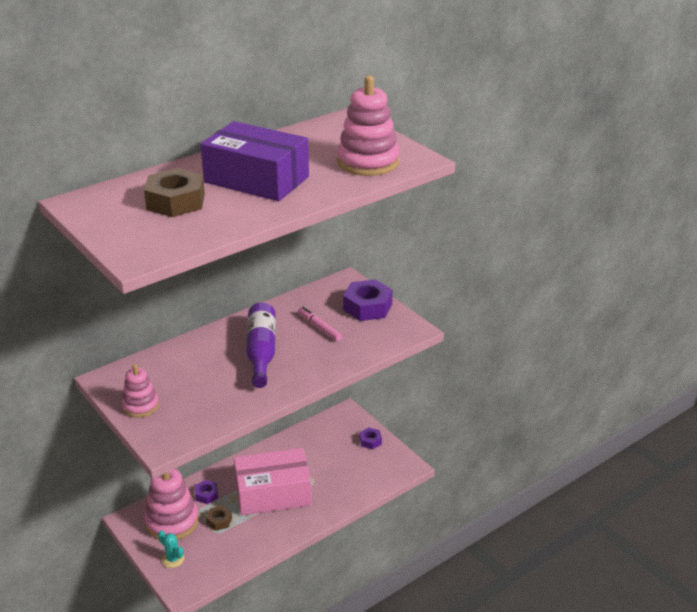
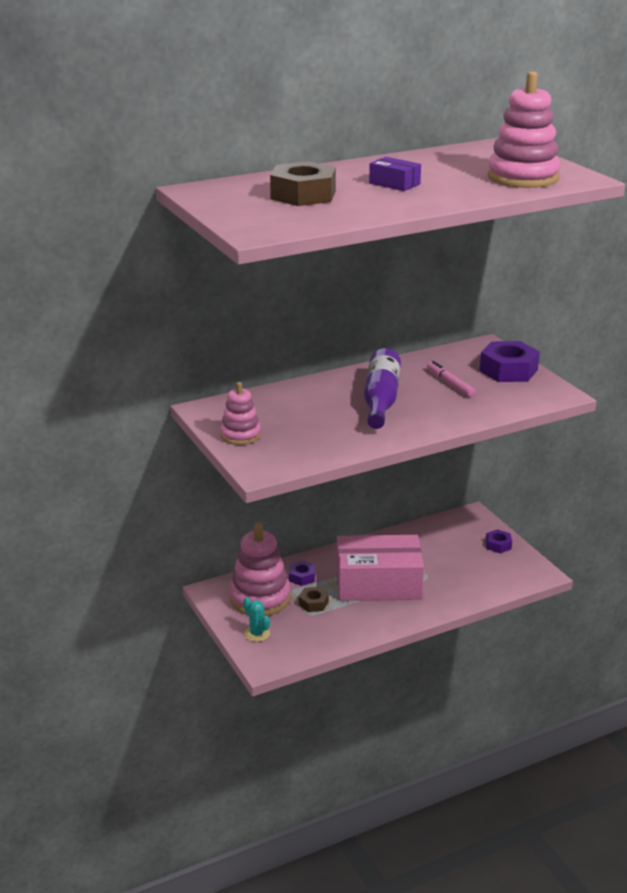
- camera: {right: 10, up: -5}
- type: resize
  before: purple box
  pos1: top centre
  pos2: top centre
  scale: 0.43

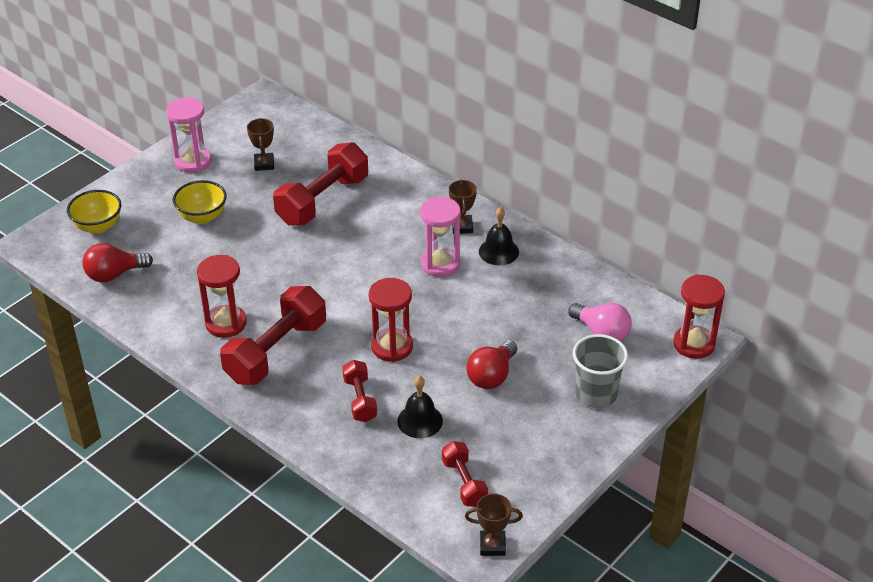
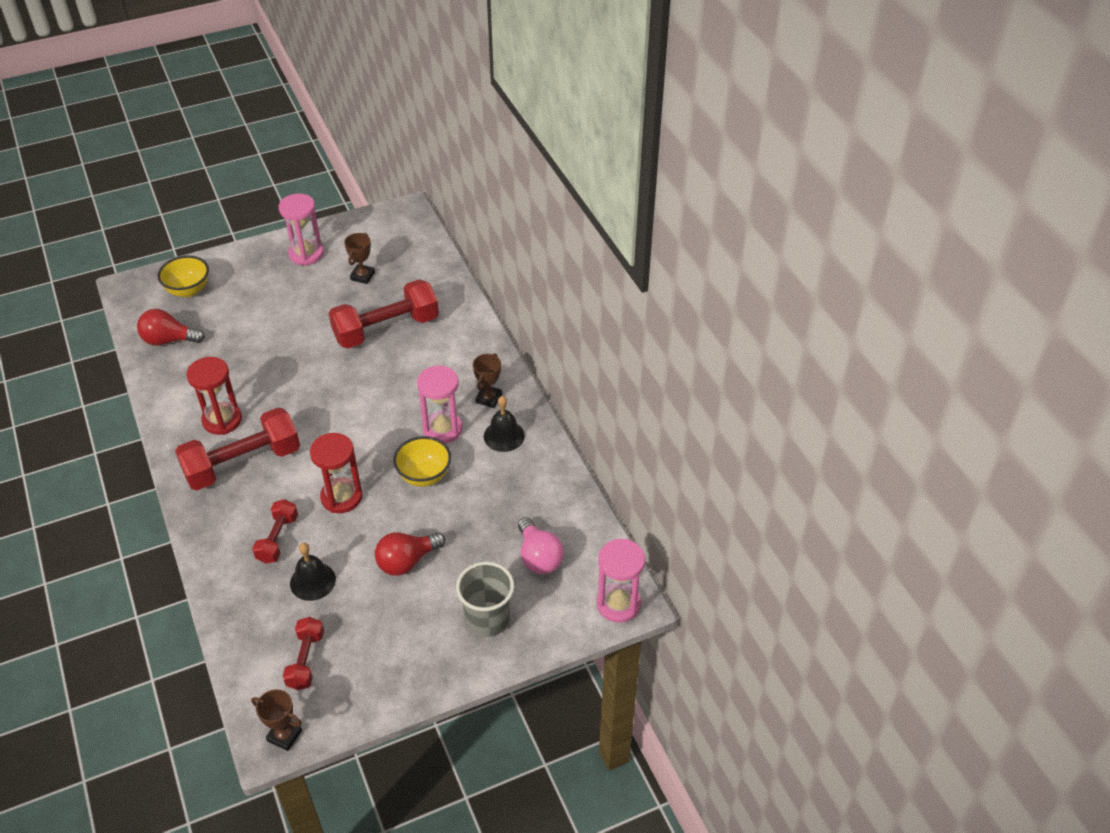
- camera: {right: 25, up: 5}
- type: move
  before: yellow bowl (2nd from left)
  pos1: middle left
  pos2: centre
- type: recolor
  before: red hourglass (3rd from left)
  after: pink hourglass (3rd from left)
  pos1: middle right
  pos2: bottom centre

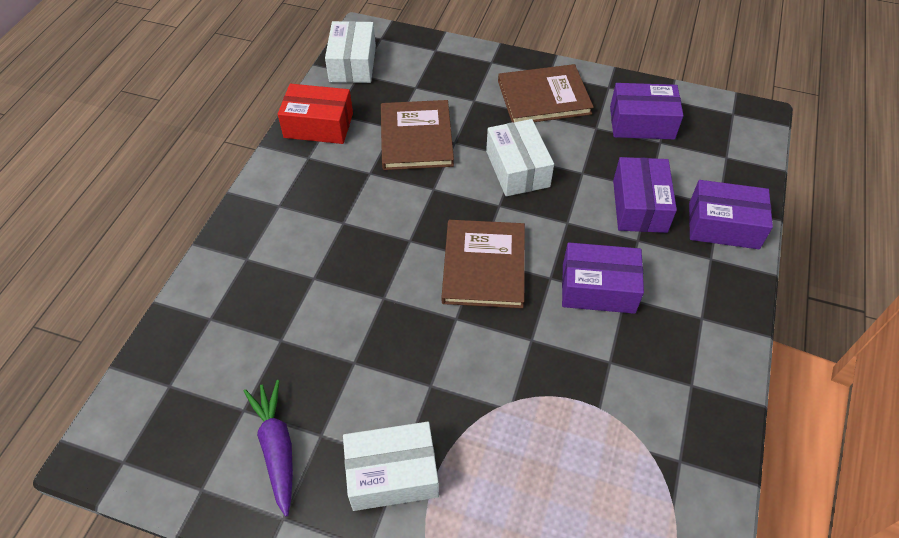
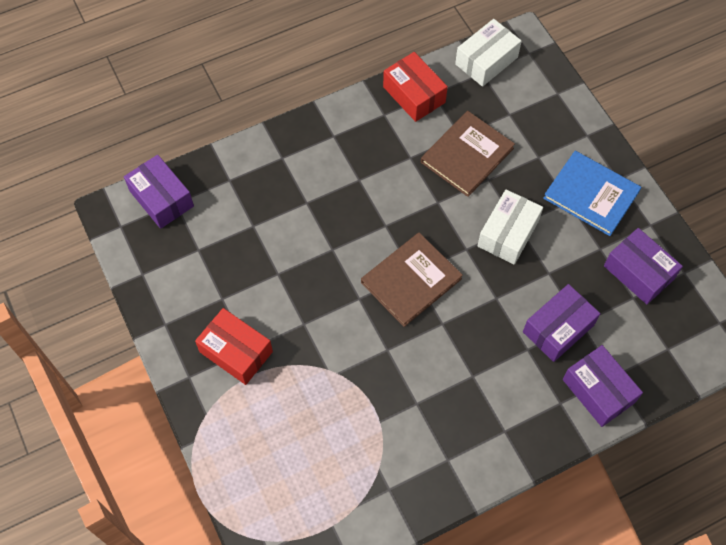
- camera: {right: 45, up: 10}
- type: delete
  before: purple carrot
  pos1: bottom left
- type: recolor
  before: white box (2nd from left)
  after: red box (1st from left)
  pos1: bottom centre
  pos2: middle left
- type: recolor
  before: brown book (3rd from left)
  after: blue book
  pos1: top centre
  pos2: middle right
- type: move
  before: purple box (1st from left)
  pos1: middle right
  pos2: middle left

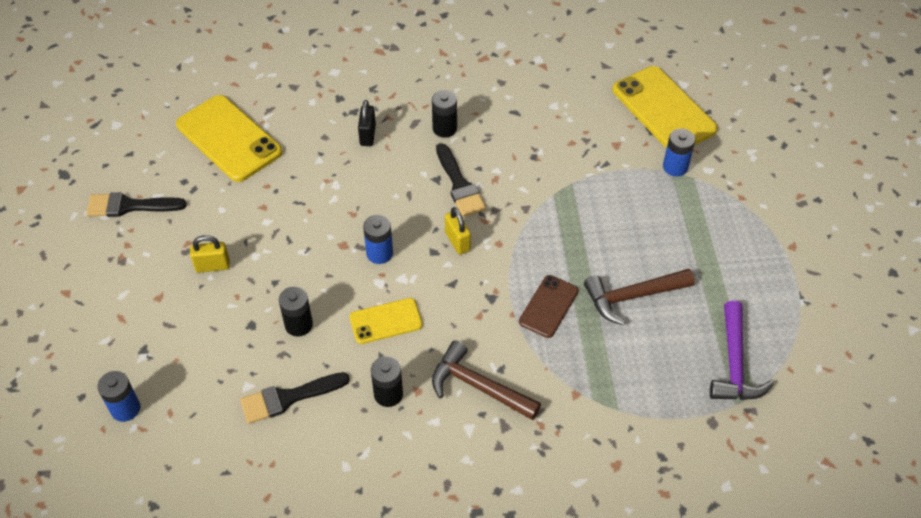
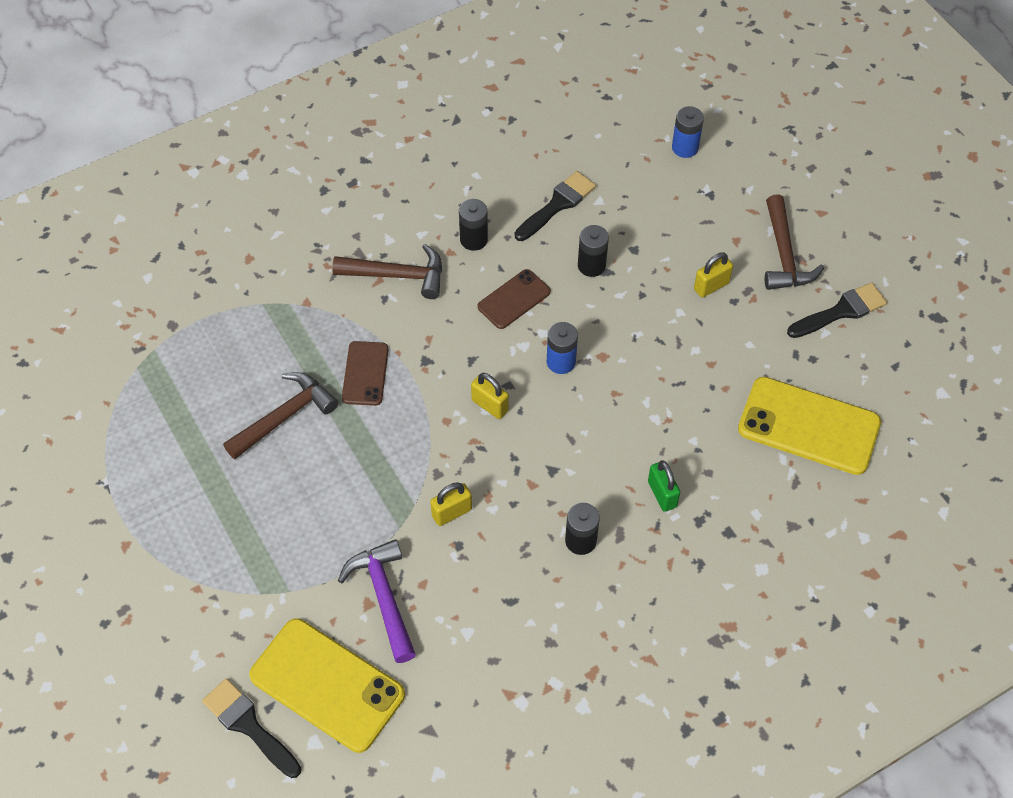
- camera: {right: 155, up: 5}
- type: recolor
  before: yellow phone (2nd from left)
  after: brown phone (2nd from left)
  pos1: centre
  pos2: centre
- type: recolor
  before: black padlock
  after: green padlock
  pos1: top centre
  pos2: centre
- type: move
  before: black brush (3rd from left in the first image)
  after: black brush (1st from left)
  pos1: centre
  pos2: bottom left
- type: delete
  before: blue battery (3rd from left)
  pos1: top right
- type: move
  before: purple hammer
  pos1: bottom right
  pos2: bottom centre
- type: insert
  after: yellow padlock (1st from left)
  pos2: centre
- type: insert
  after: brown hammer (3rd from left)
  pos2: top right

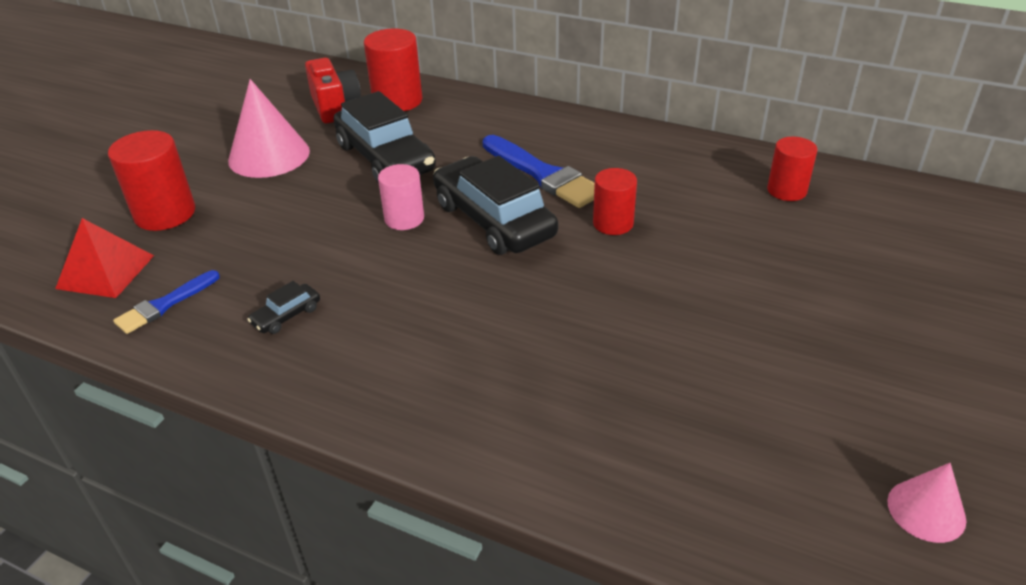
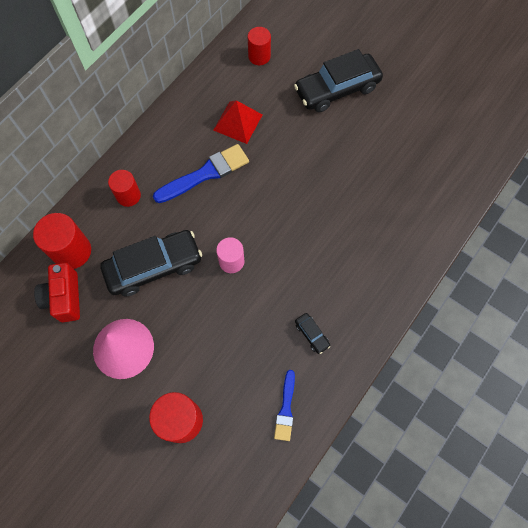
- camera: {right: -80, up: 30}
- type: move
  before: red pyramid
  pos1: middle left
  pos2: top centre
- type: rotate
  before: blue brush (1st from left in the first image)
  pos1: middle left
  pos2: bottom centre
  turn: 45
- type: rotate
  before: red camera
  pos1: top left
  pos2: middle left
  turn: -90
- type: move
  before: black car (3rd from left)
  pos1: centre
  pos2: top centre
- type: move
  before: red cylinder (3rd from left in the first image)
  after: red cylinder (2nd from left)
  pos1: centre
  pos2: middle left
- type: delete
  before: pink cone (2nd from left)
  pos1: bottom right

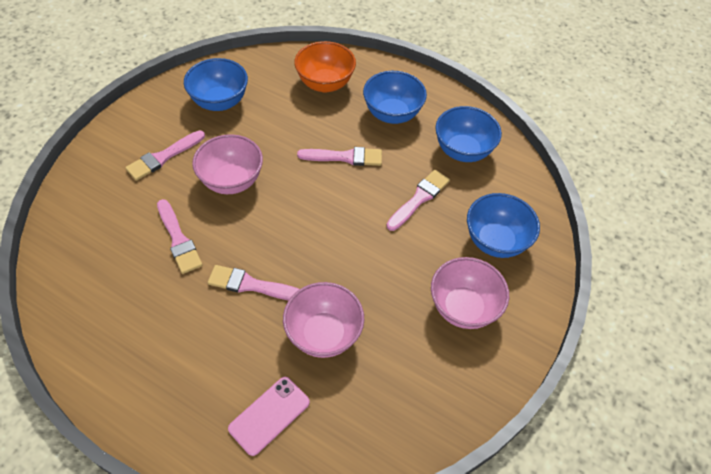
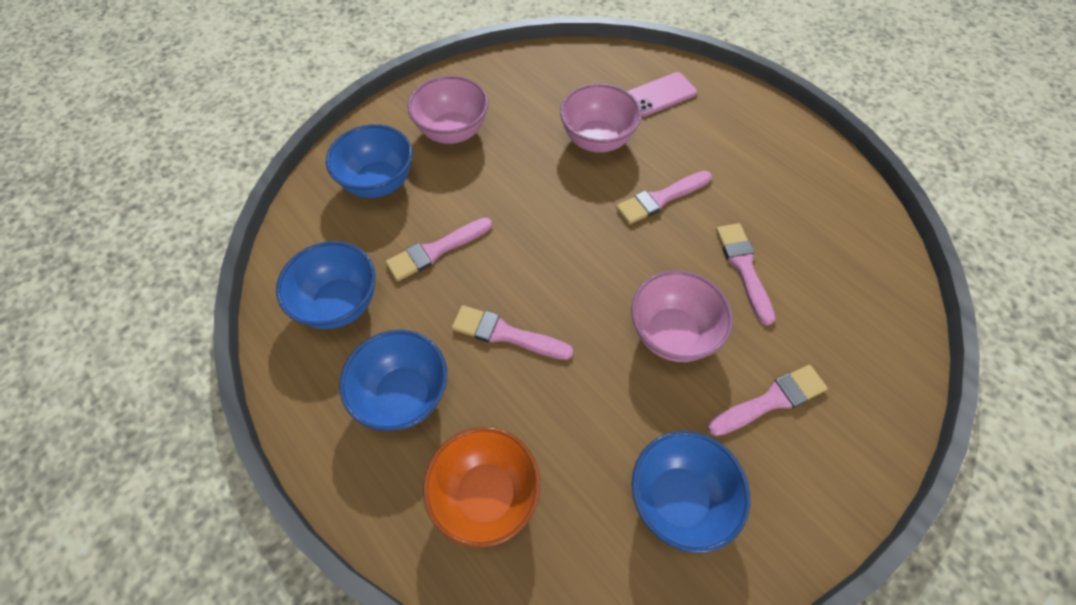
- camera: {right: -160, up: 5}
- type: rotate
  before: pink brush (3rd from left)
  pos1: centre
  pos2: top centre
  turn: 120

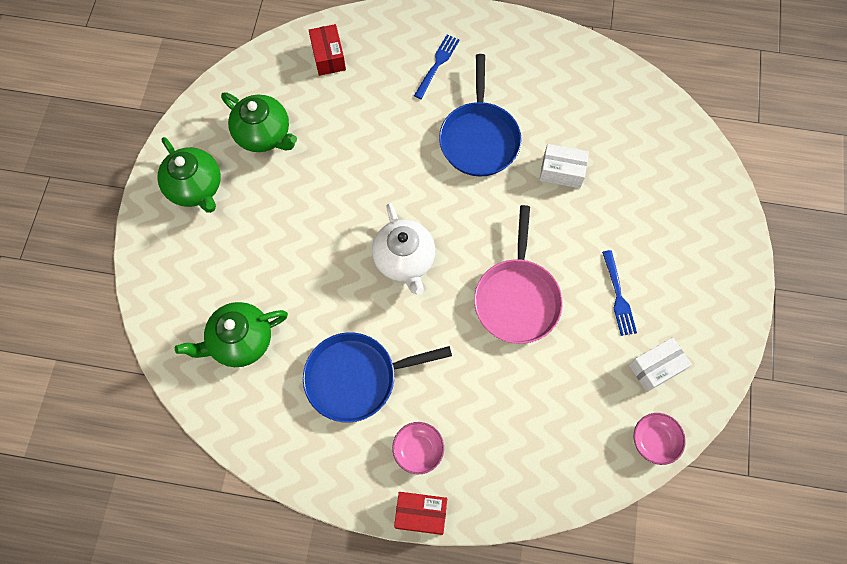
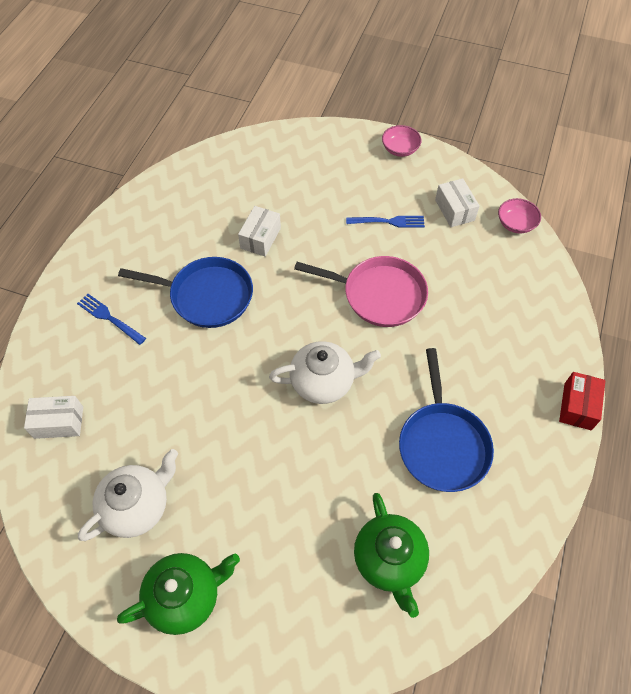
- camera: {right: -80, up: -10}
- type: recolor
  before: green teapot (3rd from left)
  after: white teapot (1st from left)
  pos1: top left
  pos2: bottom left
- type: recolor
  before: red box (1st from left)
  after: white box (1st from left)
  pos1: top centre
  pos2: middle left
- type: move
  before: pink bowl (1st from left)
  pos1: bottom centre
  pos2: top centre

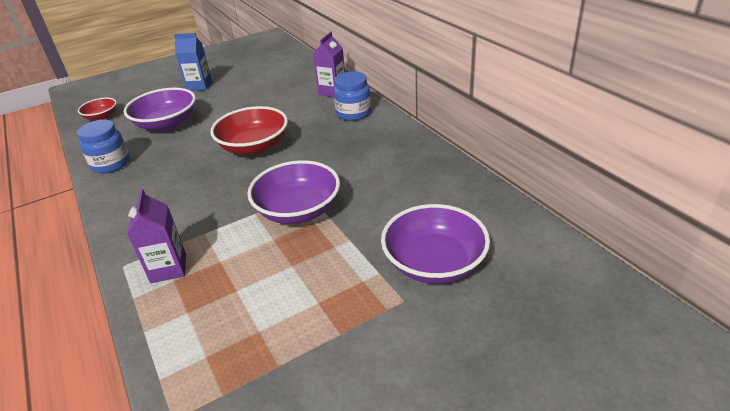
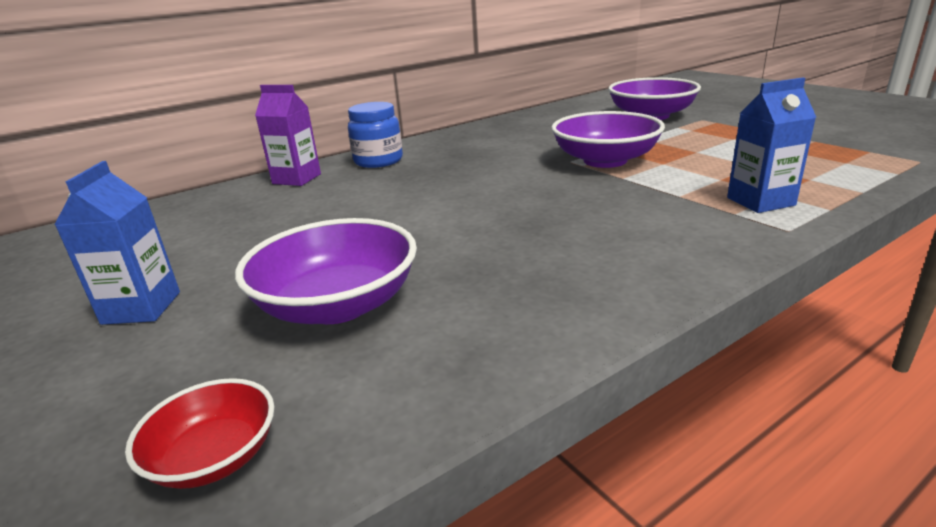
- camera: {right: -95, up: -10}
- type: delete
  before: blue jar (1st from left)
  pos1: middle left
- type: recolor
  before: purple carton (1st from left)
  after: blue carton (2nd from left)
  pos1: middle left
  pos2: top right
- type: delete
  before: red bowl (2nd from left)
  pos1: top centre

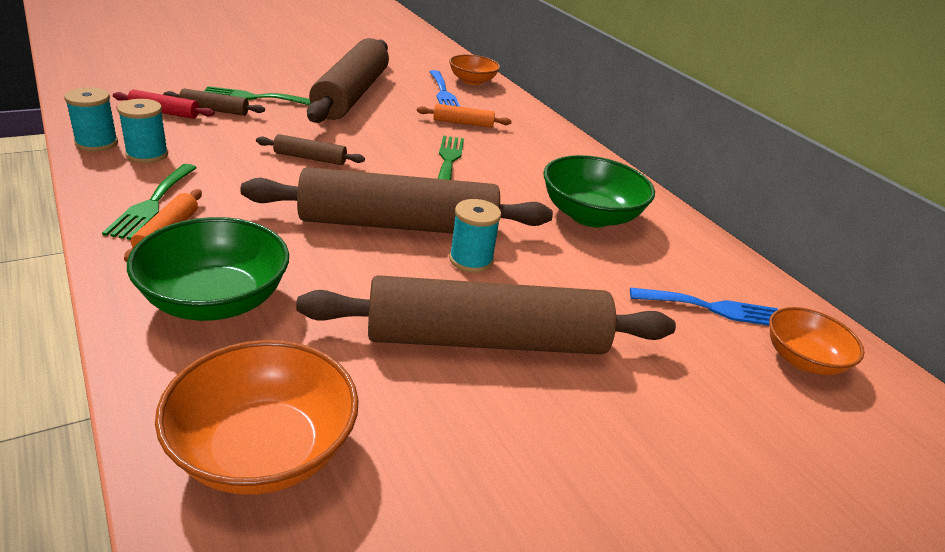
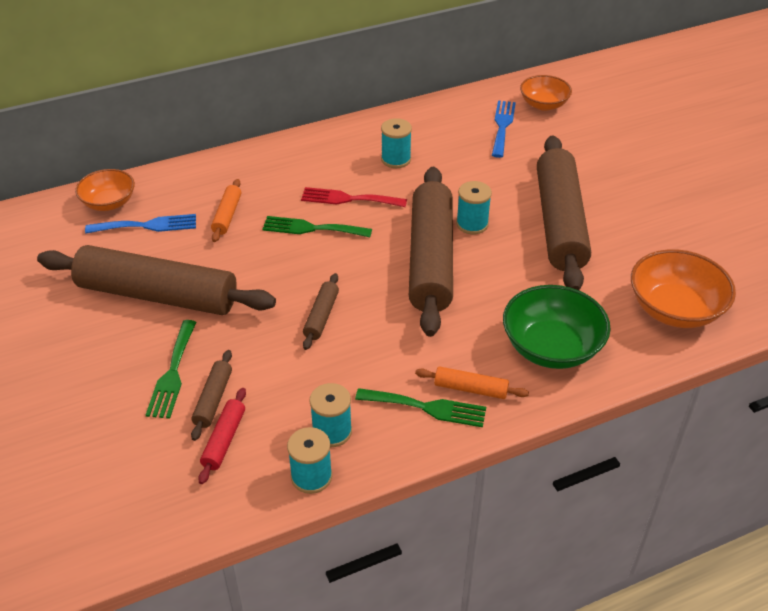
- camera: {right: -80, up: 10}
- type: replace
  before: green bowl (2nd from left)
  after: turquoise spool (3rd from left)
  pos1: centre
  pos2: top centre
- type: insert
  after: red fork
  pos2: top centre

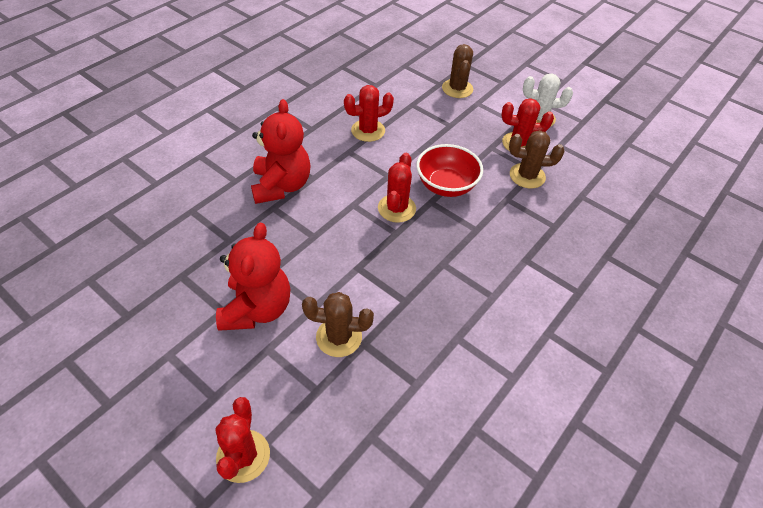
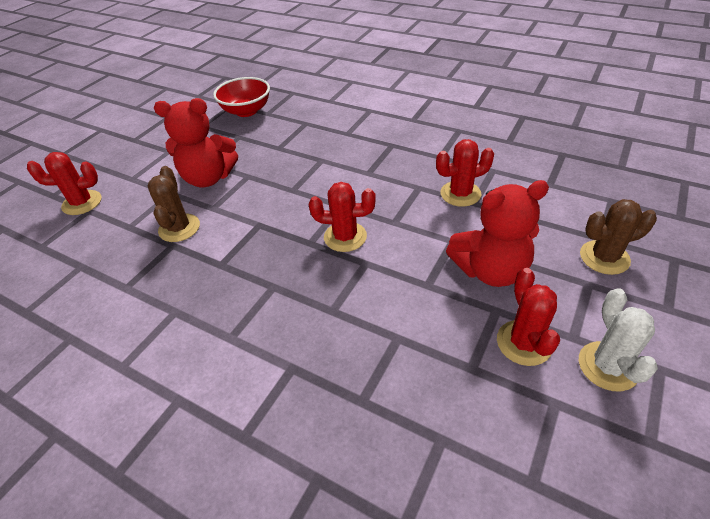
- camera: {right: 85, up: -5}
- type: move
  before: red teddy bear (2nd from left)
  pos1: top centre
  pos2: middle right
- type: rotate
  before: red cactus (2nd from left in the first image)
  pos1: top centre
  pos2: centre
  turn: -75
- type: move
  before: red bowl
  pos1: centre
  pos2: top centre
- type: delete
  before: brown cactus (3rd from left)
  pos1: top right

